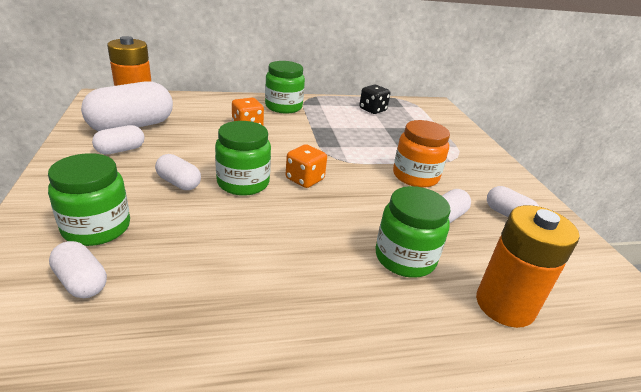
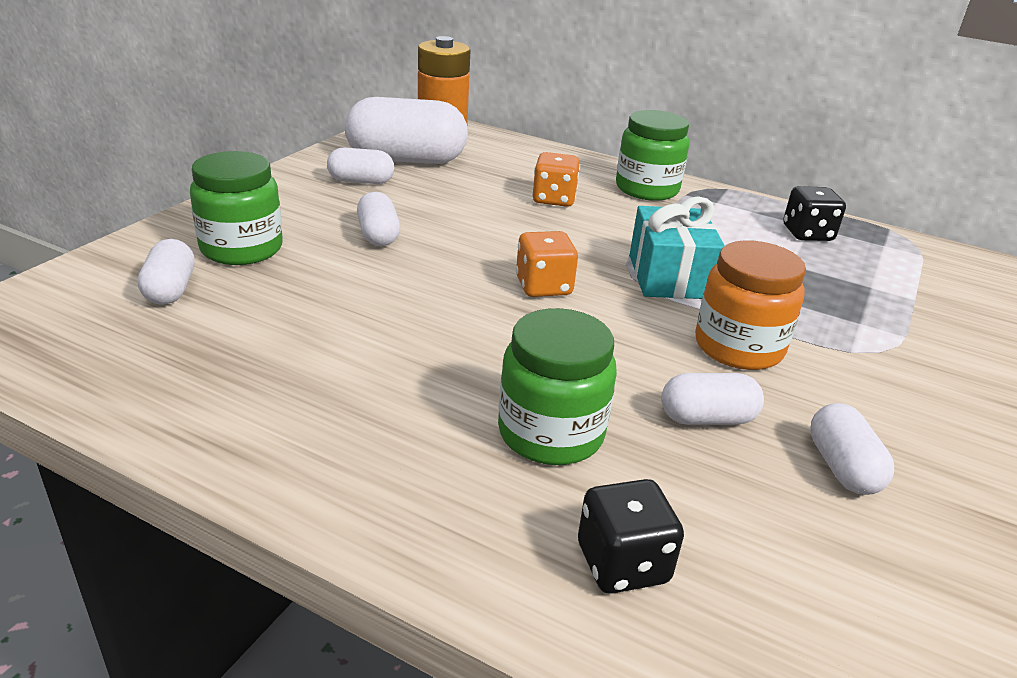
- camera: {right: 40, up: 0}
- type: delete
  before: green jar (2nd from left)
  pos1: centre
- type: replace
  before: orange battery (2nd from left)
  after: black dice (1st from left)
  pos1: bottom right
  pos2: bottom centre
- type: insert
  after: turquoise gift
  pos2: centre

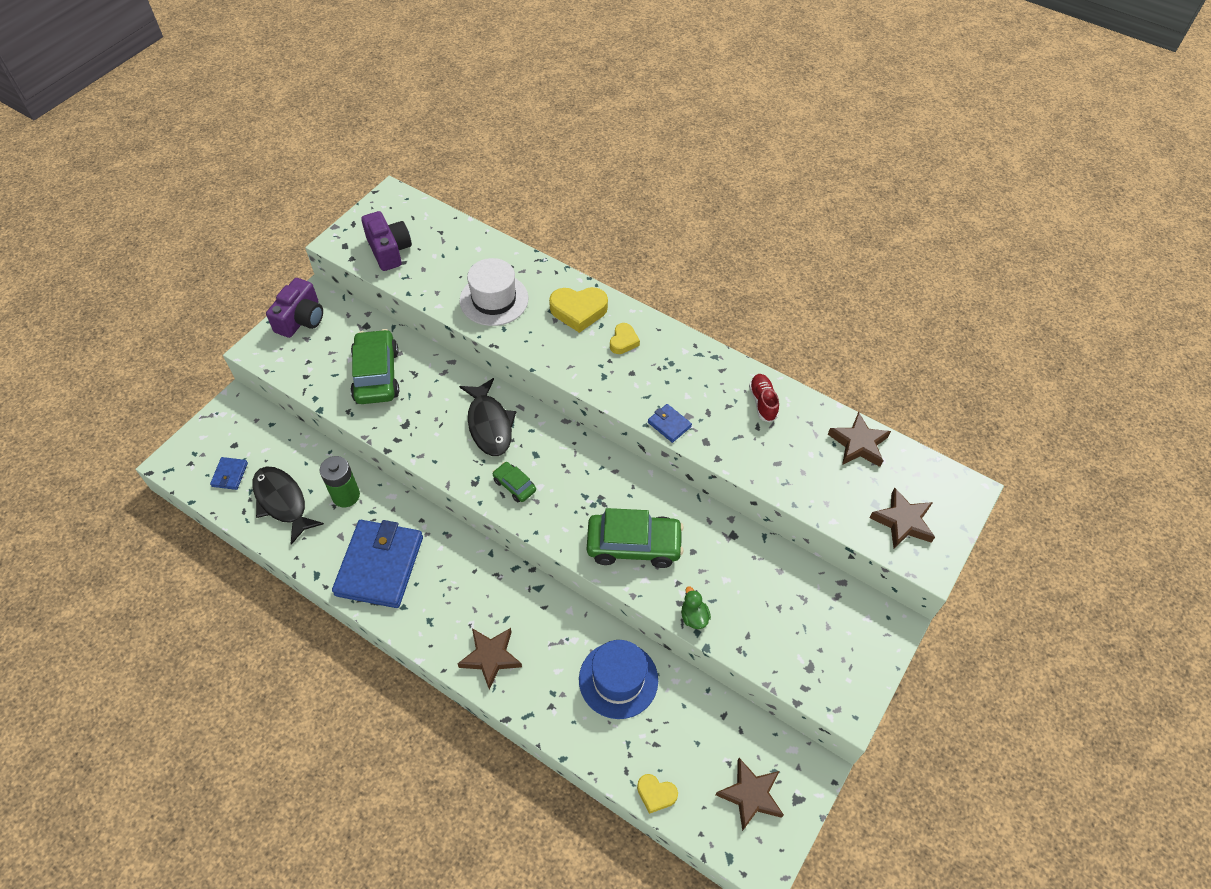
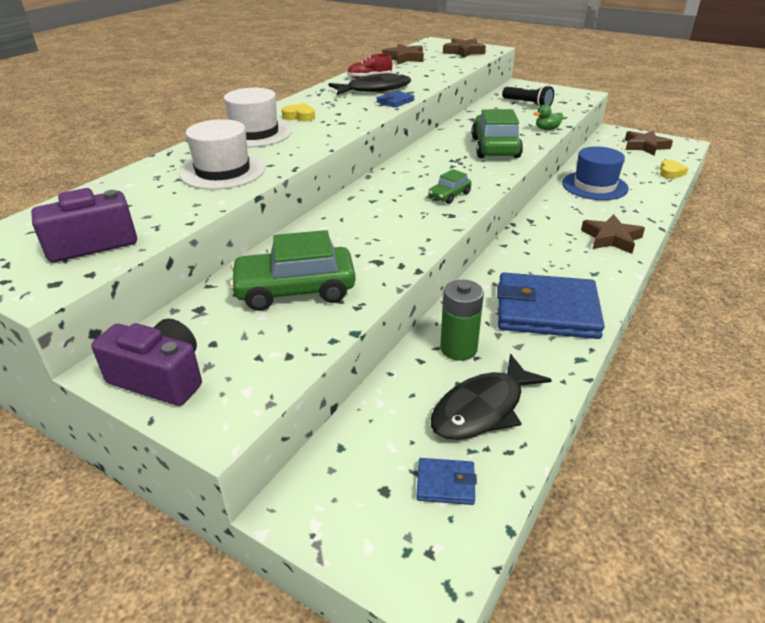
- camera: {right: -90, up: -20}
- type: move
  before: black fish (2nd from left in the first image)
  after: black fish (1st from left)
  pos1: centre
  pos2: top centre
- type: replace
  before: yellow heart (1st from left)
  after: white hat (2nd from left)
  pos1: centre
  pos2: top centre
- type: insert
  after: black flashlight
  pos2: top right

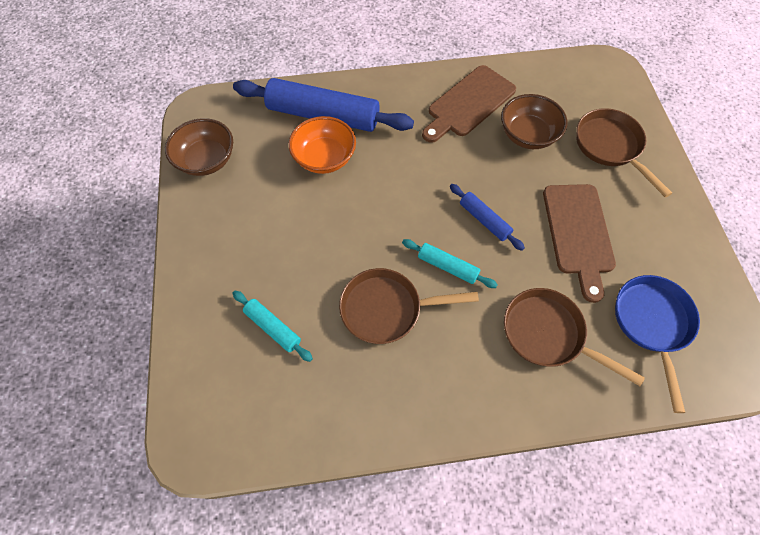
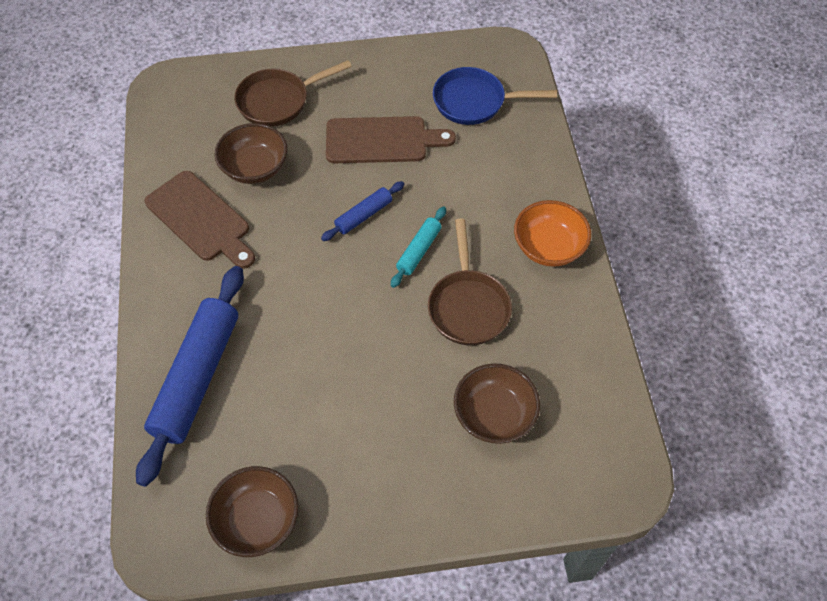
- camera: {right: -90, up: -5}
- type: replace
  before: turquoise rolling pin (1st from left)
  after: brown bowl (3rd from left)
  pos1: centre
  pos2: bottom centre
- type: move
  before: orange bowl
  pos1: top centre
  pos2: middle right
- type: delete
  before: brown pan (2nd from left)
  pos1: middle right

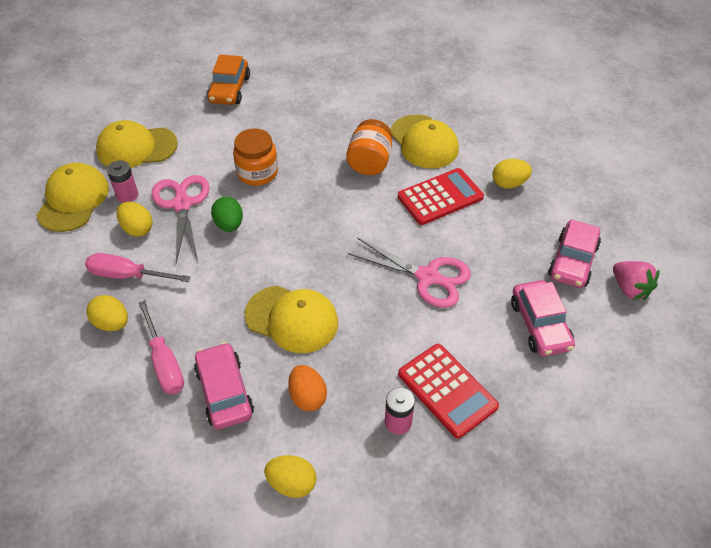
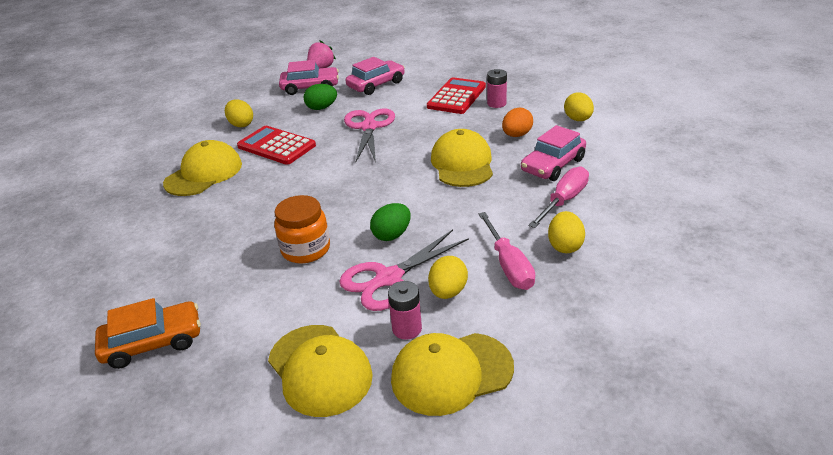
- camera: {right: -115, up: -15}
- type: delete
  before: orange jar (2nd from left)
  pos1: top centre
- type: insert
  after: green egg (1st from left)
  pos2: top centre

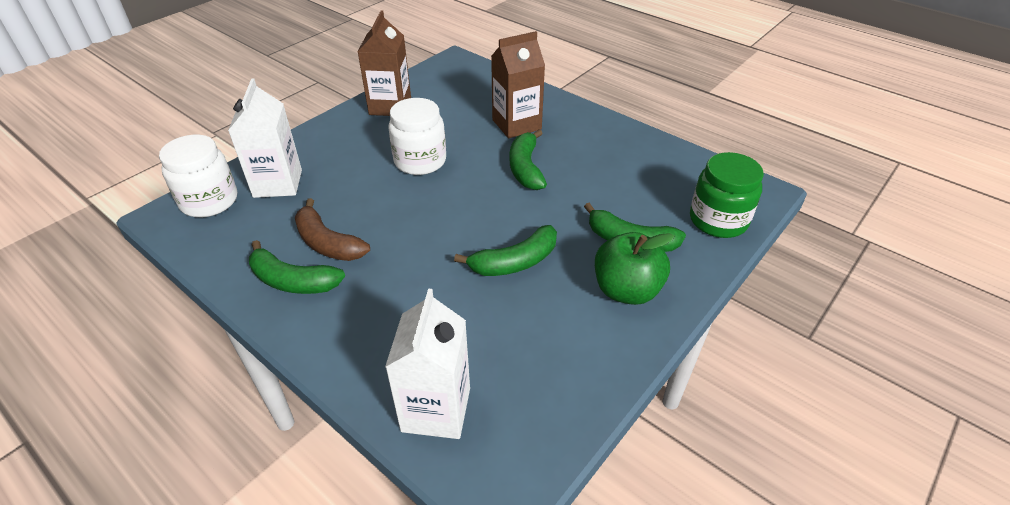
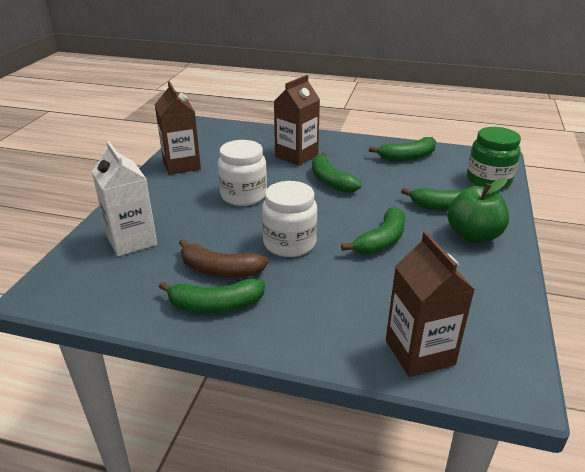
- camera: {right: -25, up: -10}
- type: move
  before: white jar (1st from left in the first image)
  after: white jar (2nd from left)
  pos1: middle left
  pos2: centre
- type: recolor
  before: white carton (2nd from left)
  after: brown carton (3rd from left)
  pos1: bottom centre
  pos2: middle right
- type: insert
  after: green banana (4th from left)
  pos2: top right

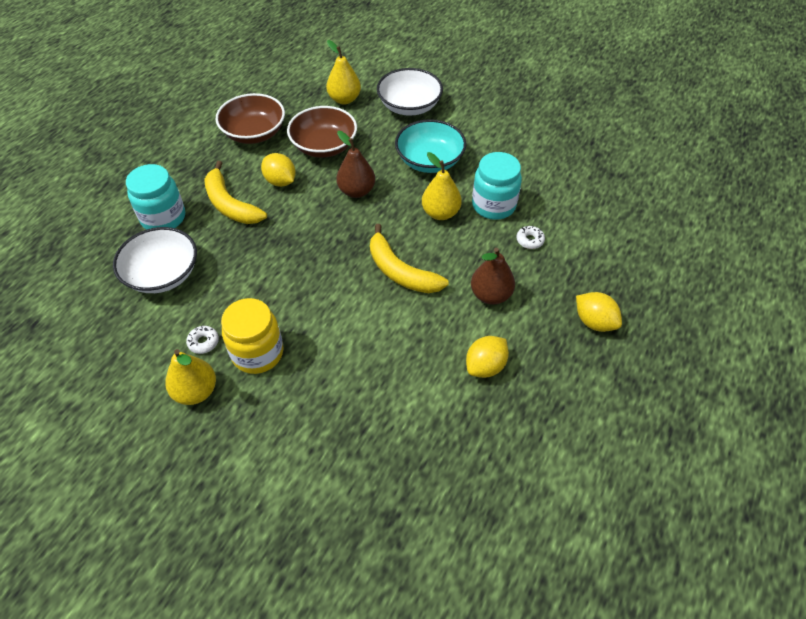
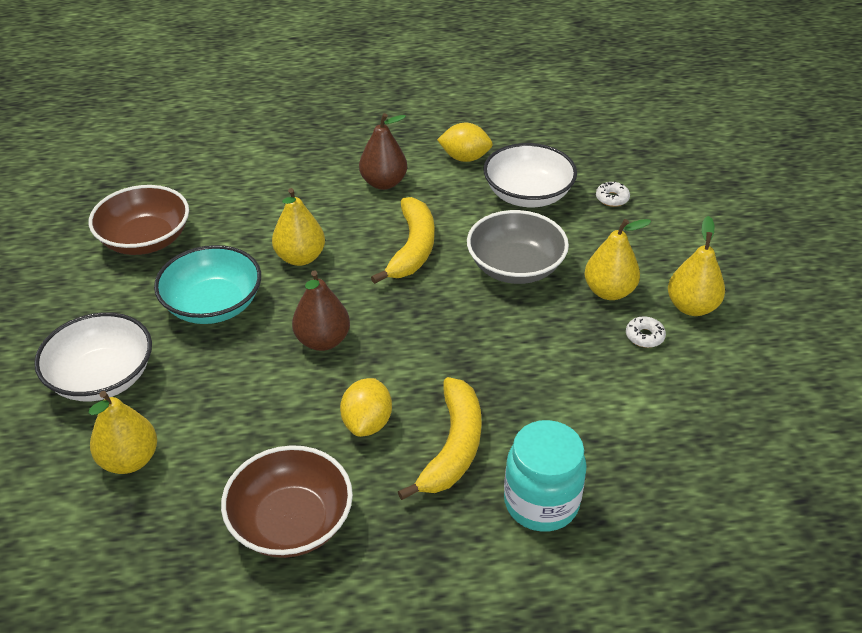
- camera: {right: -125, up: -10}
- type: move
  before: white bowl (1st from left in the first image)
  after: white bowl (2nd from left)
  pos1: middle left
  pos2: top centre
- type: replace
  before: yellow jar
  after: yellow pear (3rd from left)
  pos1: middle left
  pos2: middle right
- type: move
  before: brown bowl (2nd from left in the first image)
  after: brown bowl (1st from left)
  pos1: top centre
  pos2: middle left
- type: delete
  before: turquoise jar (2nd from left)
  pos1: top centre
- type: move
  before: white donut (2nd from left in the first image)
  after: white donut (1st from left)
  pos1: centre
  pos2: top right
- type: delete
  before: yellow lemon (3rd from left)
  pos1: middle right
- type: insert
  after: grey bowl
  pos2: centre

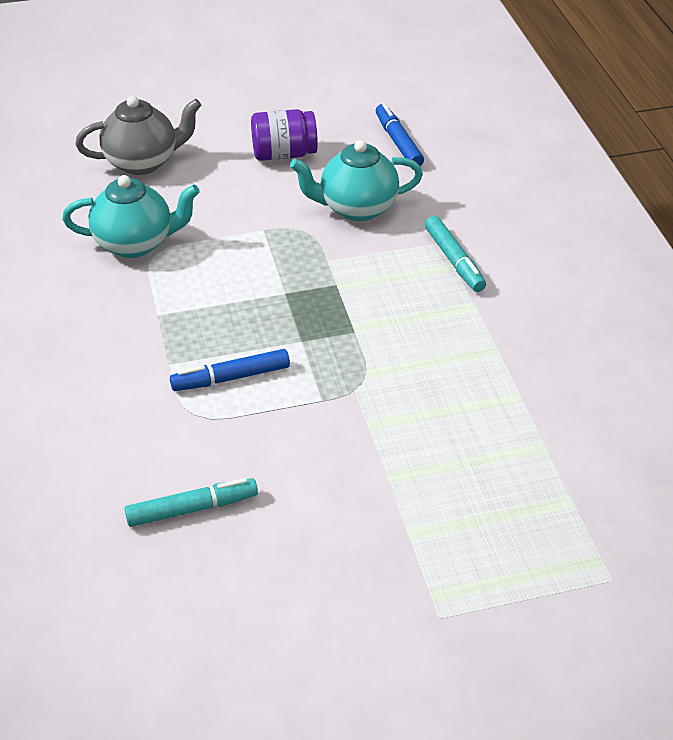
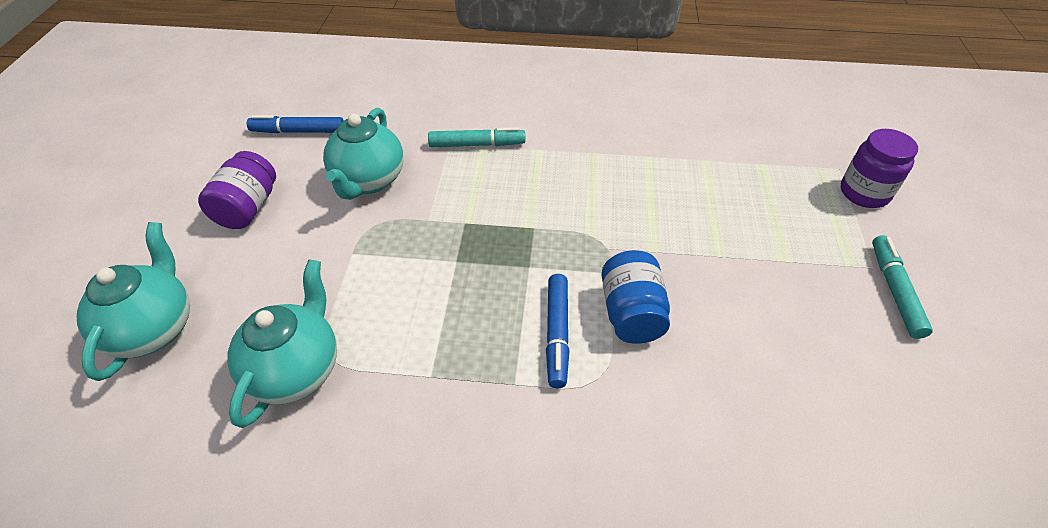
- camera: {right: -70, up: 5}
- type: recolor
  before: grey teapot
  after: turquoise teapot (1st from left)
  pos1: top left
  pos2: middle left
- type: move
  before: turquoise marker (1st from left in the first image)
  after: turquoise marker (2nd from left)
  pos1: bottom left
  pos2: middle right
- type: insert
  after: blue jar
  pos2: centre
- type: insert
  after: purple jar (2nd from left)
  pos2: top right

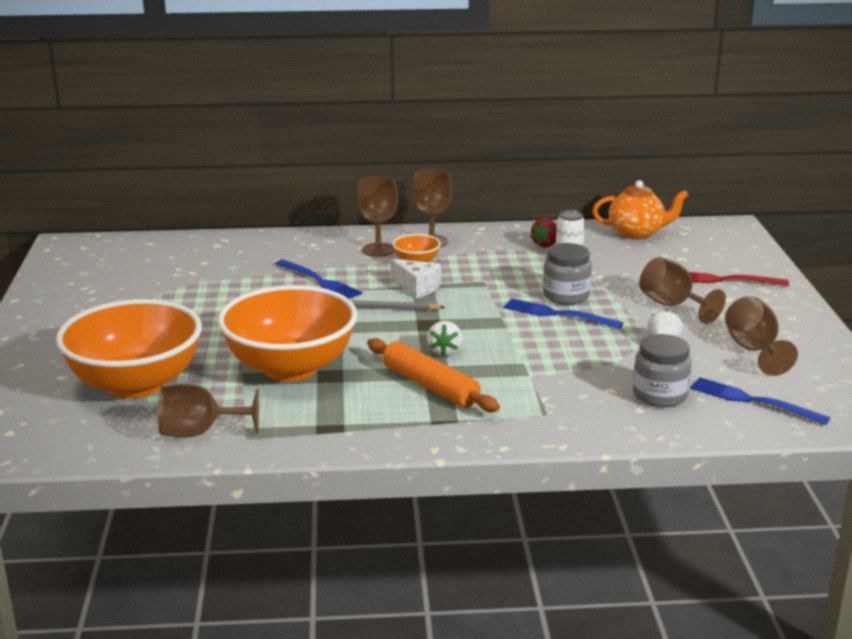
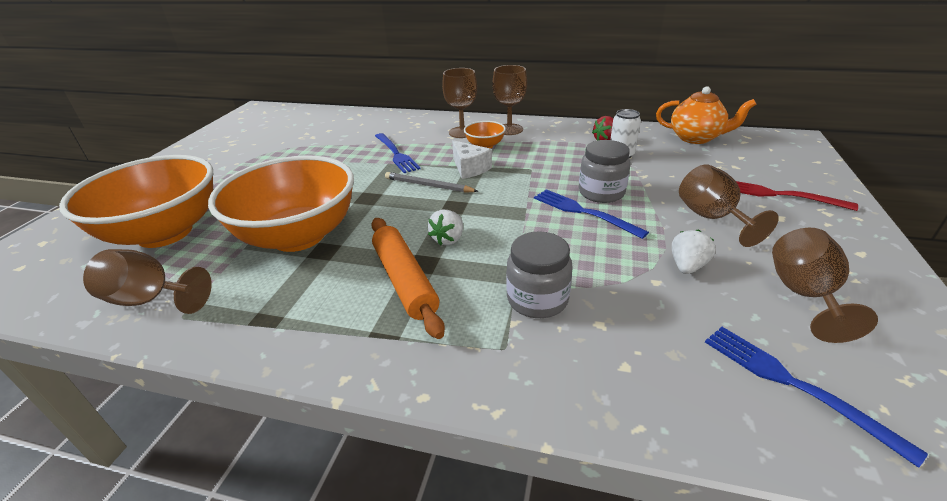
- camera: {right: 20, up: 10}
- type: move
  before: grey jar (2nd from left in the first image)
  after: grey jar (1st from left)
  pos1: middle right
  pos2: centre

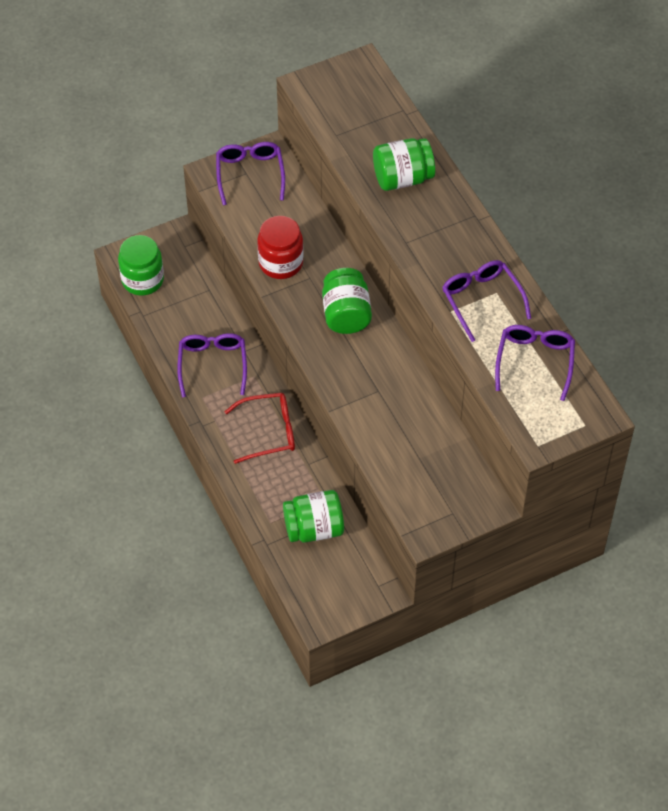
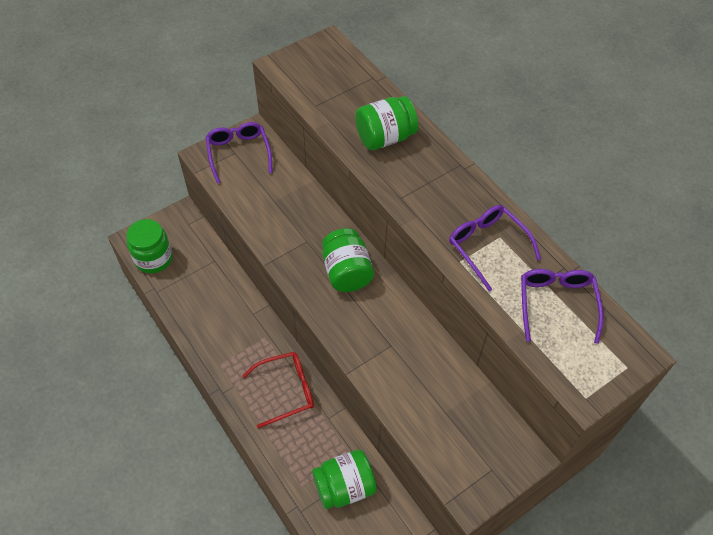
- camera: {right: -10, up: 0}
- type: delete
  before: purple glasses (1st from left)
  pos1: middle left
- type: delete
  before: red jar
  pos1: top centre

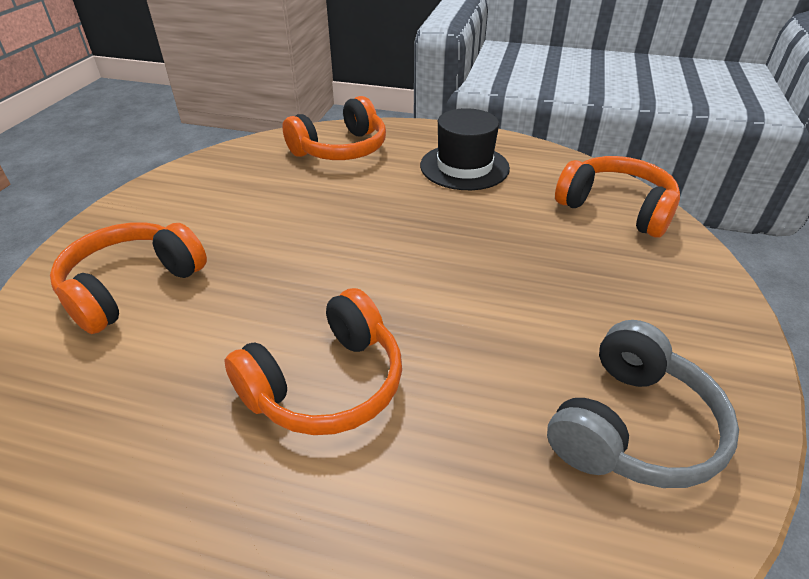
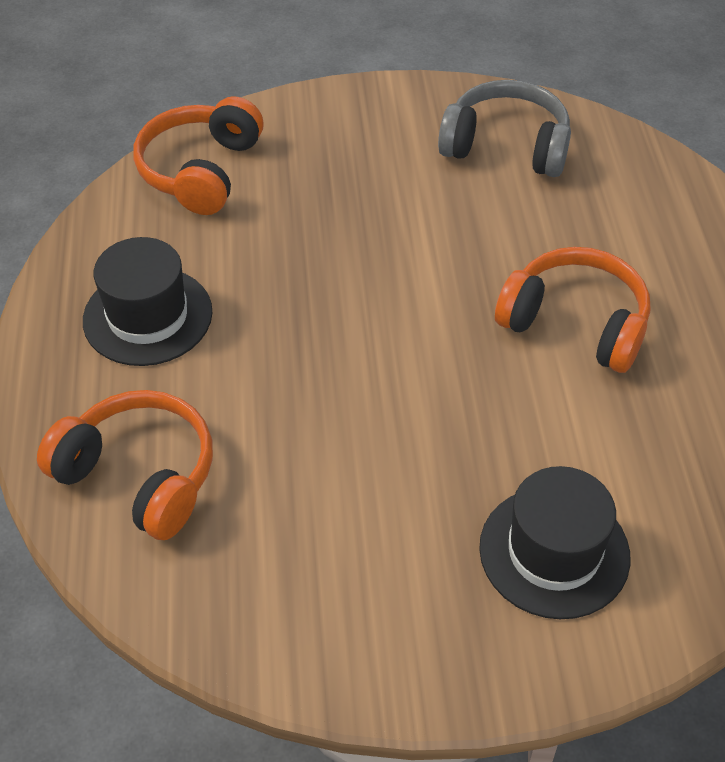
- camera: {right: -110, up: 10}
- type: replace
  before: orange headphones (1st from left)
  after: black hat (2nd from left)
  pos1: middle left
  pos2: bottom right

